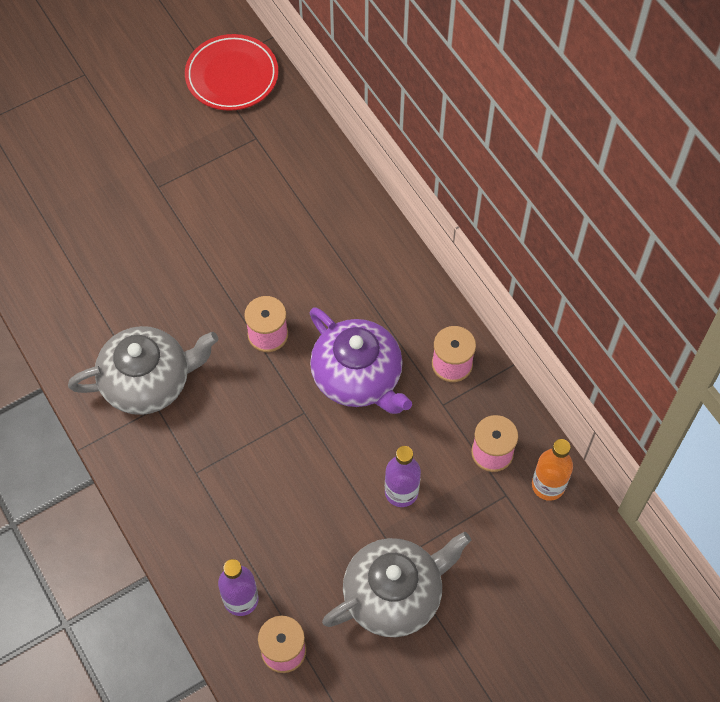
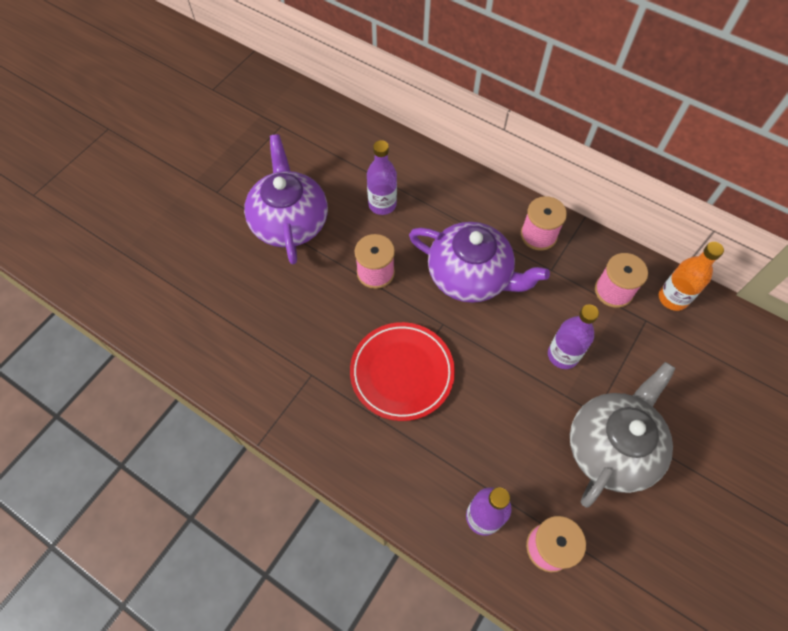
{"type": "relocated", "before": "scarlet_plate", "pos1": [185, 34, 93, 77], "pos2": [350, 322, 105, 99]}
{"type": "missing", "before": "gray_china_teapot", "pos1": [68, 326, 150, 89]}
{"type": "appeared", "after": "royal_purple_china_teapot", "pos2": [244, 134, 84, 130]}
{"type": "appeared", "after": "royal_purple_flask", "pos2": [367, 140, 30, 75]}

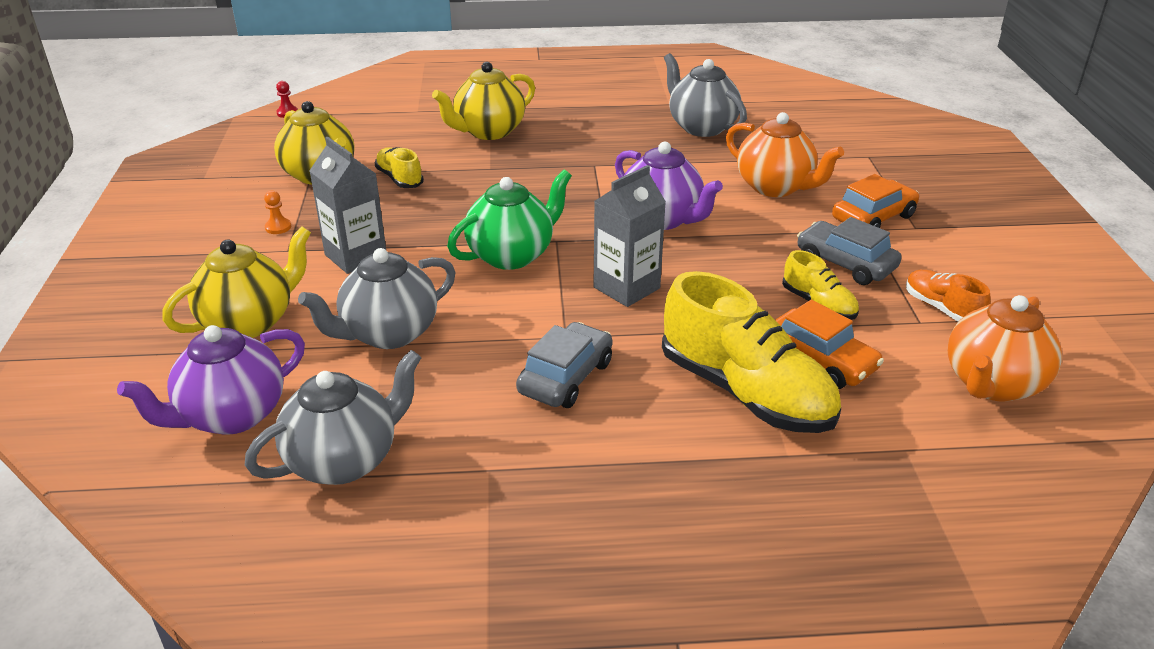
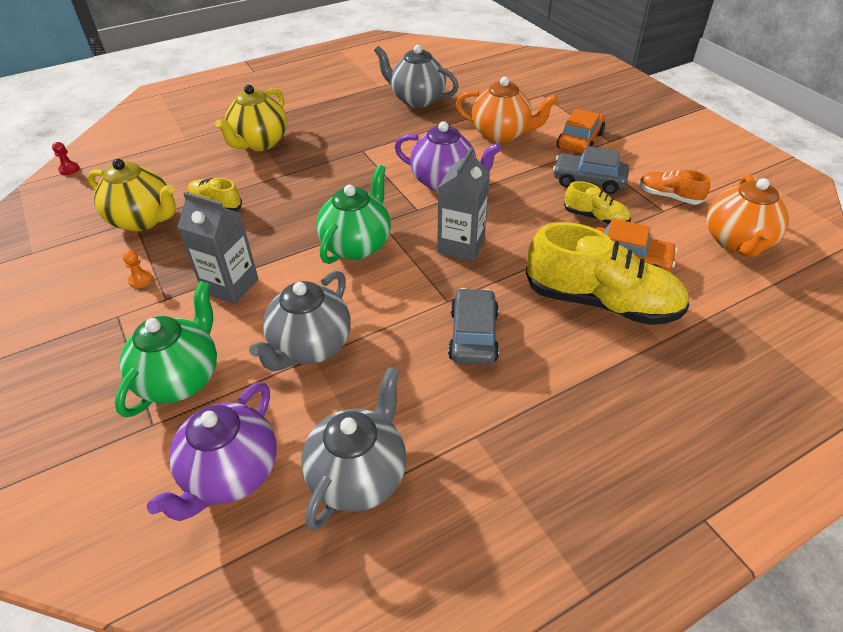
{"type": "colour", "before": "bright_yellow_china_teapot", "after": "leaf-green_china_teapot", "pos1": [162, 227, 149, 111], "pos2": [115, 281, 102, 136]}

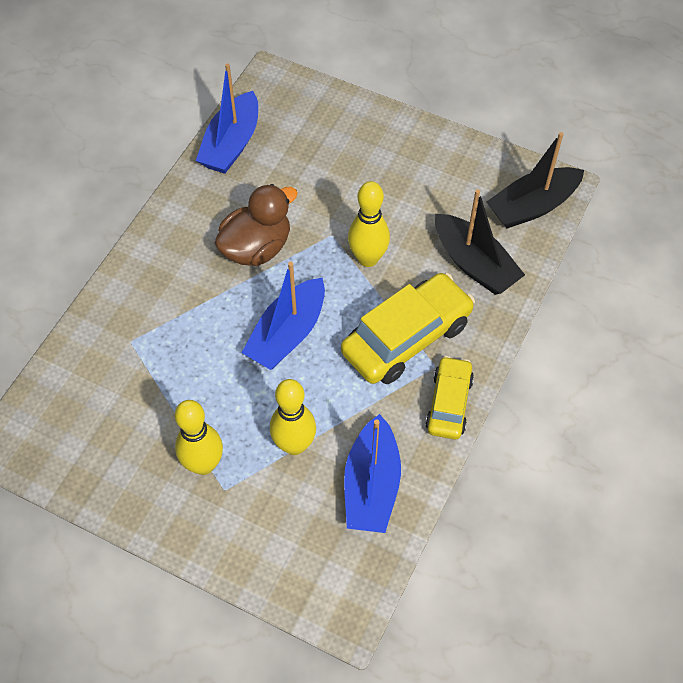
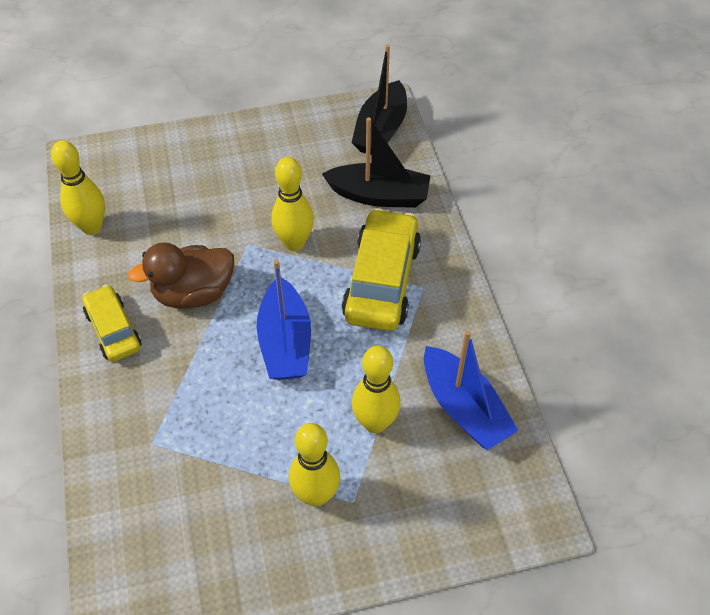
{"type": "exchanged", "before": "blue_sailboat", "after": "bright_yellow_bowling_pin", "pos1": [196, 64, 62, 110], "pos2": [51, 140, 54, 95]}
{"type": "spun", "before": "russet_toy_duck", "pos1": [215, 184, 83, 82], "pos2": [128, 242, 106, 66], "turn": -120}
{"type": "relocated", "before": "bright_yellow_automobile", "pos1": [425, 356, 49, 83], "pos2": [82, 285, 60, 77]}

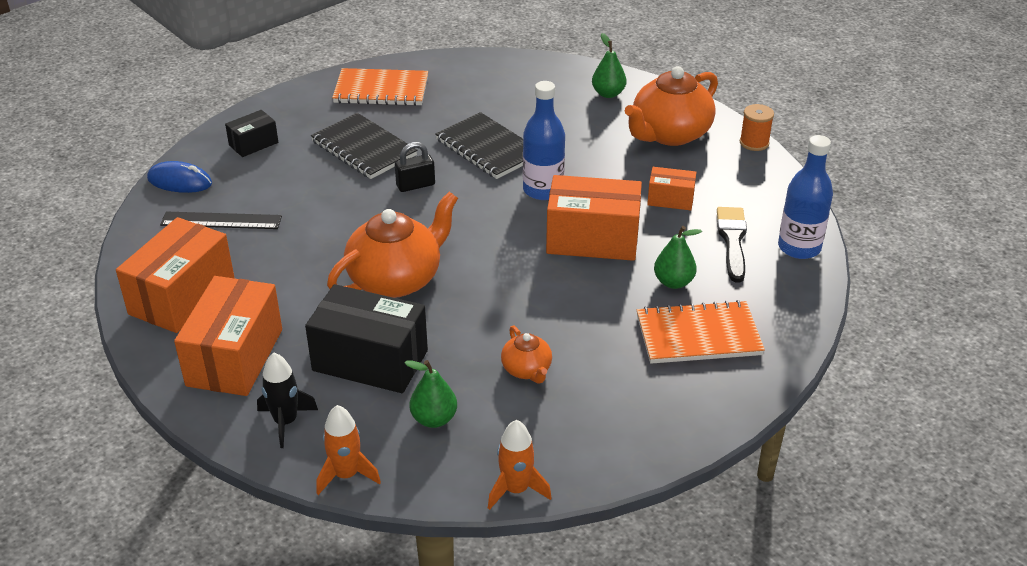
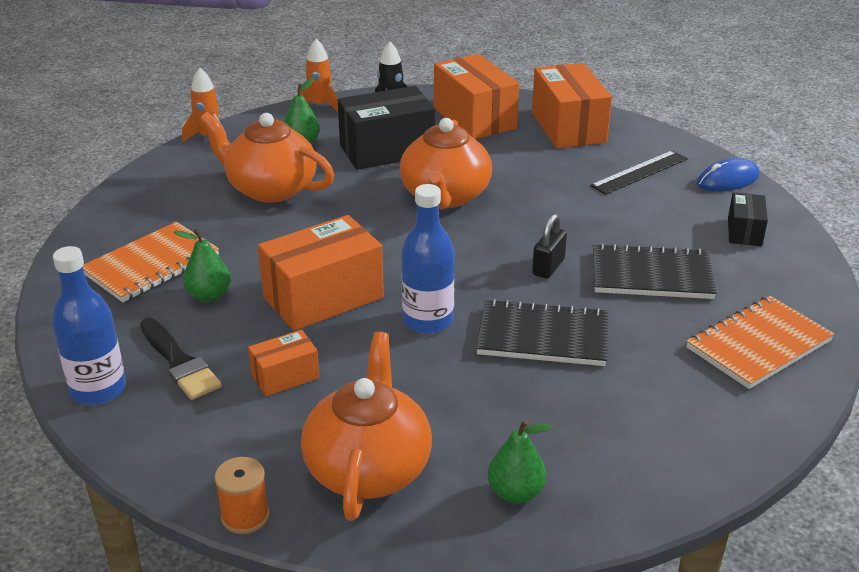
{"type": "size", "before": "orange-coloured_china_teapot", "pos1": [501, 326, 51, 58], "pos2": [200, 112, 134, 91], "scale": 2.01}

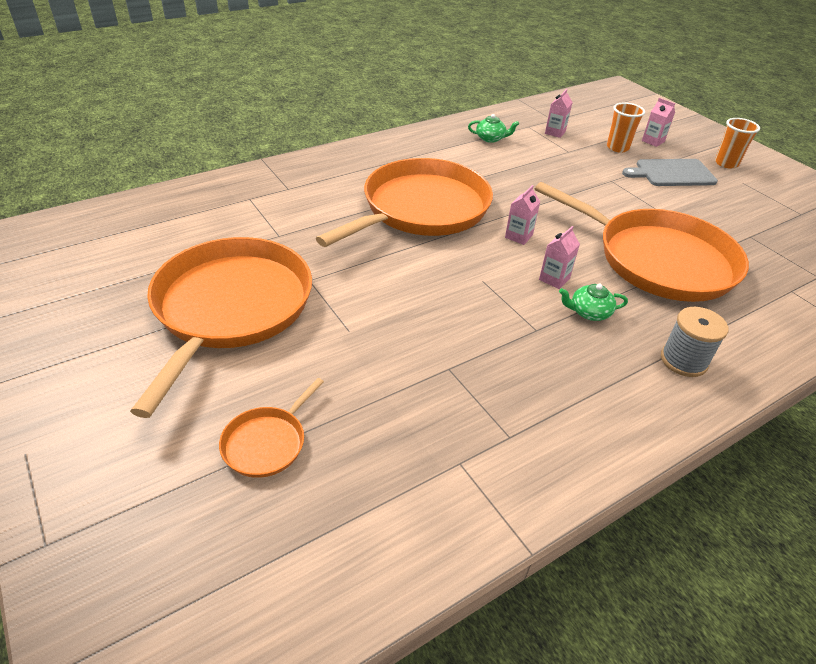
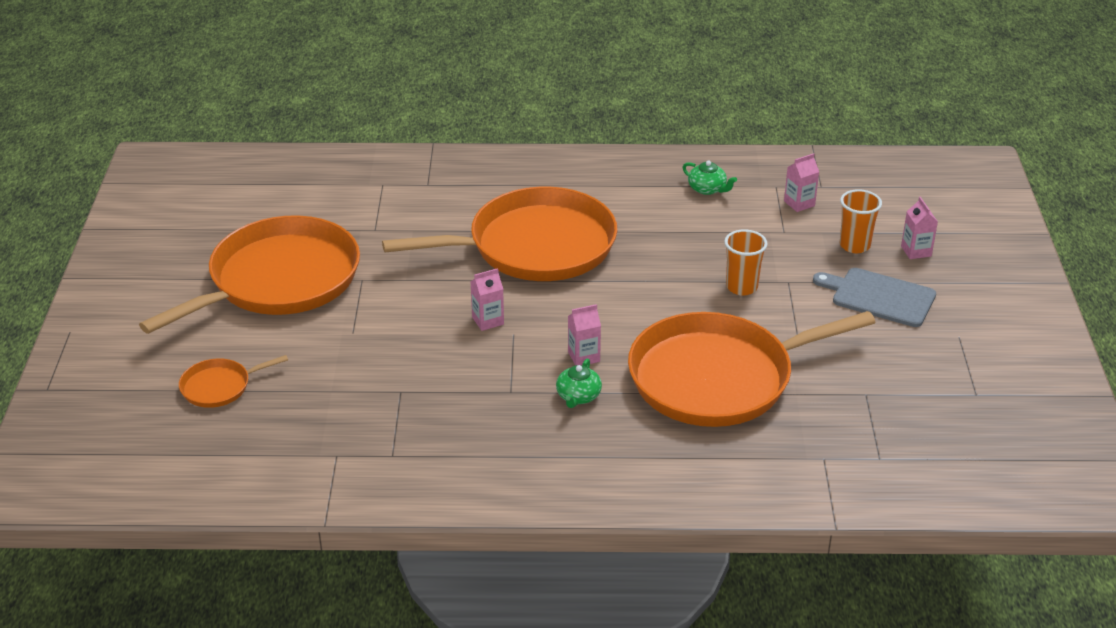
{"type": "relocated", "before": "orange-coloured_beaker", "pos1": [715, 118, 45, 51], "pos2": [724, 229, 44, 67]}
{"type": "spun", "before": "orange-coloured_pan", "pos1": [535, 182, 214, 120], "pos2": [628, 311, 248, 116], "turn": 90}
{"type": "relocated", "before": "pink_juice_carton", "pos1": [505, 185, 35, 60], "pos2": [471, 268, 33, 63]}
{"type": "spun", "before": "leaf-green_china_teapot", "pos1": [559, 284, 69, 37], "pos2": [556, 359, 46, 49], "turn": -105}
{"type": "missing", "before": "gray_reel_of_thread", "pos1": [661, 307, 67, 70]}

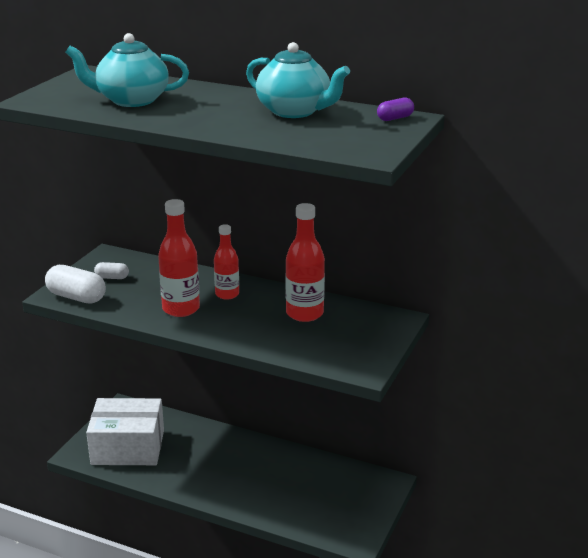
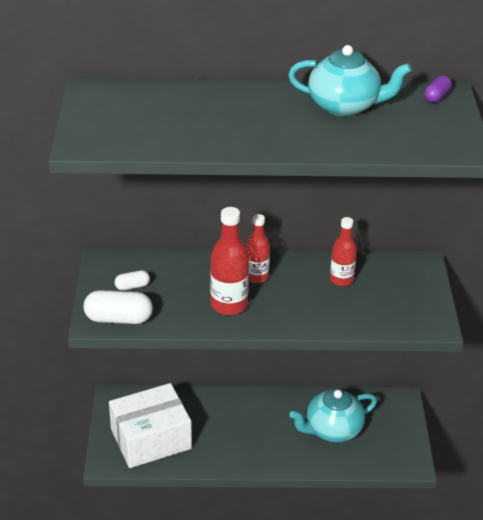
{"type": "relocated", "before": "aqua_china_teapot", "pos1": [65, 33, 124, 74], "pos2": [289, 389, 88, 53]}
{"type": "size", "before": "scarlet_flask", "pos1": [286, 203, 39, 119], "pos2": [330, 217, 27, 69], "scale": 0.66}

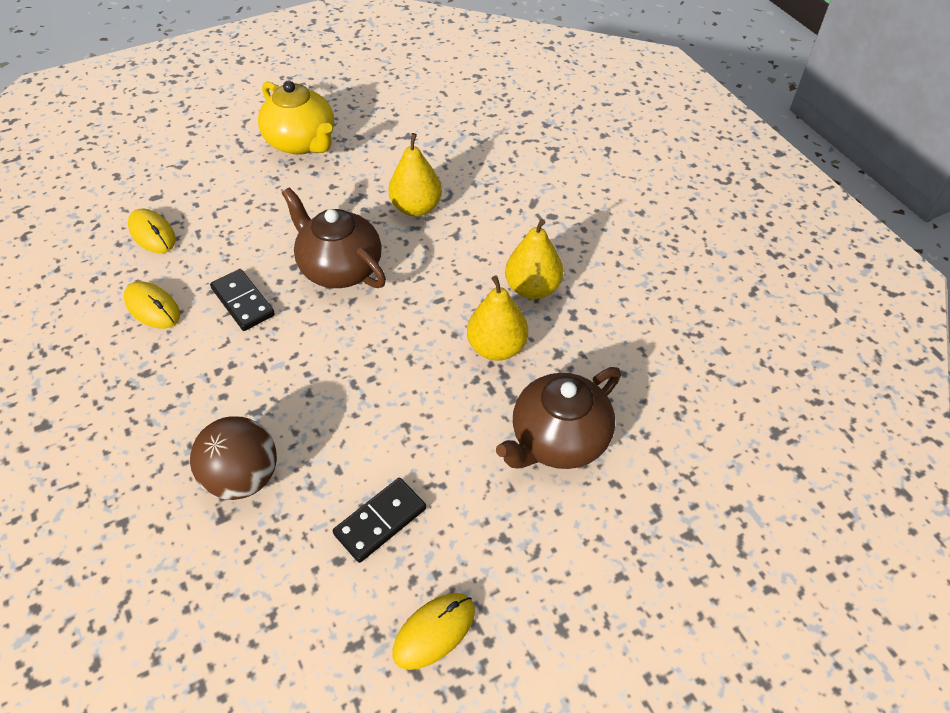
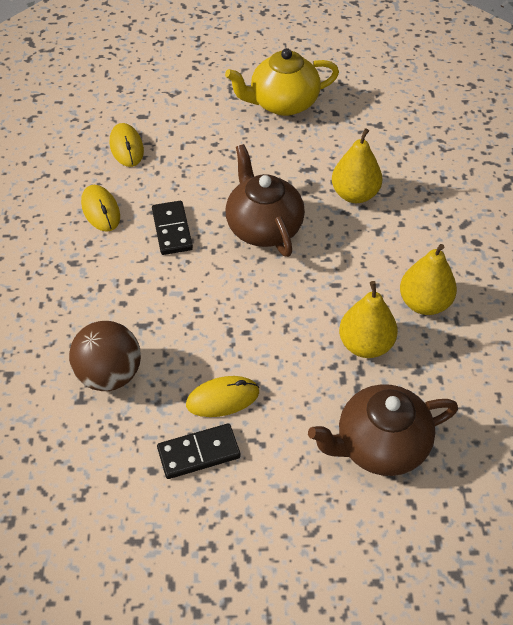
{"type": "spun", "before": "bright_yellow_china_teapot", "pos1": [258, 80, 76, 75], "pos2": [225, 48, 114, 68], "turn": 90}
{"type": "relocated", "before": "bright_yellow_mouse", "pos1": [392, 593, 83, 77], "pos2": [186, 376, 73, 41]}

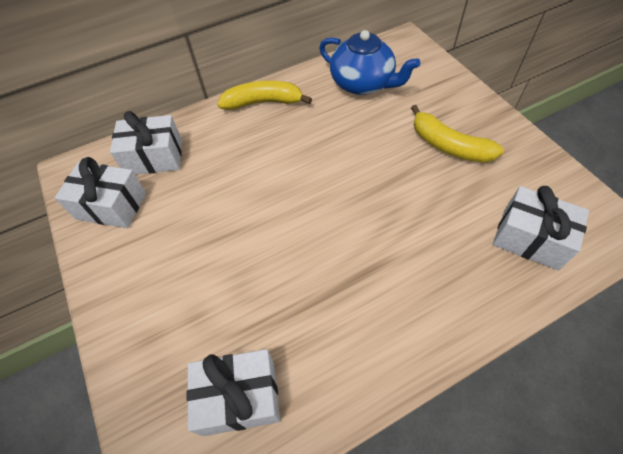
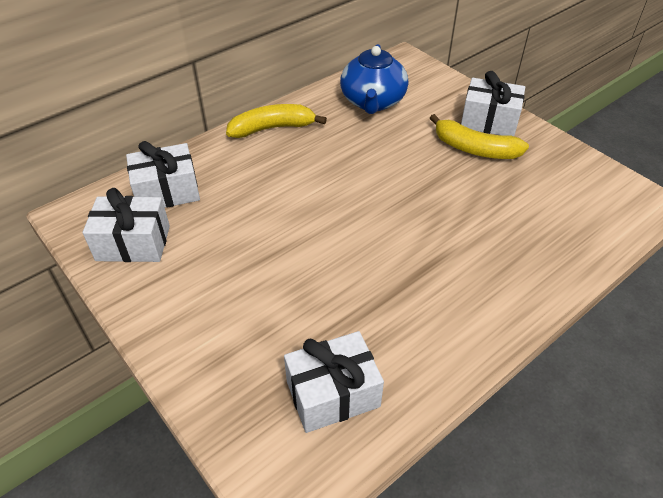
{"type": "spun", "before": "blue_china_teapot", "pos1": [319, 30, 101, 65], "pos2": [340, 44, 68, 70], "turn": 75}
{"type": "relocated", "before": "snow-white_gift", "pos1": [493, 186, 96, 85], "pos2": [461, 71, 64, 65]}

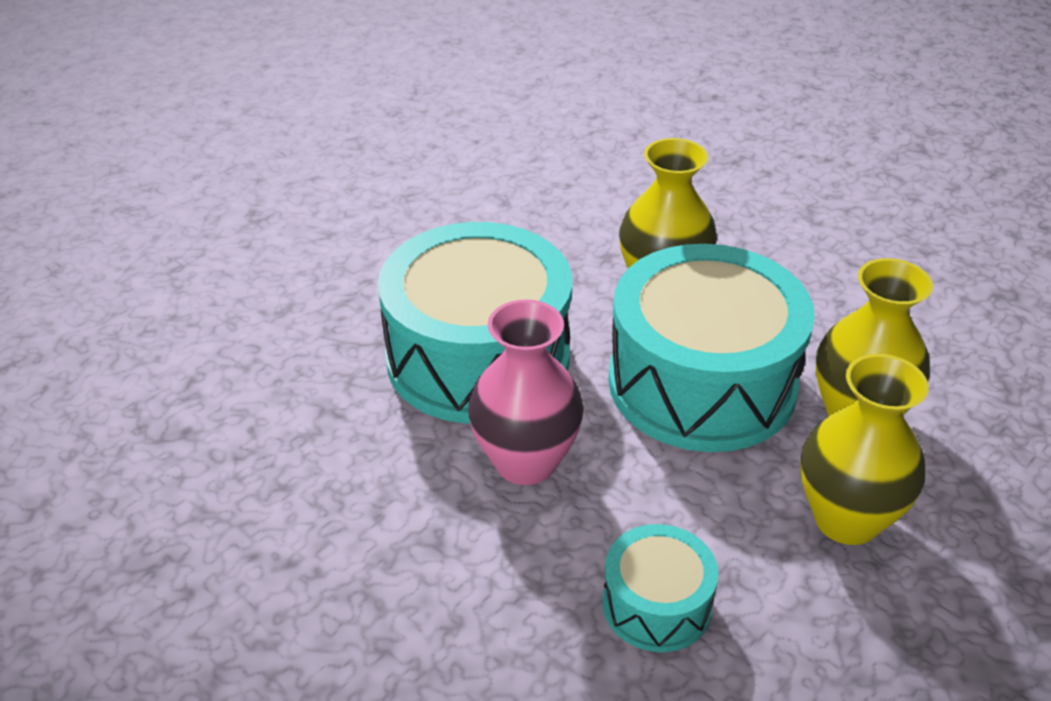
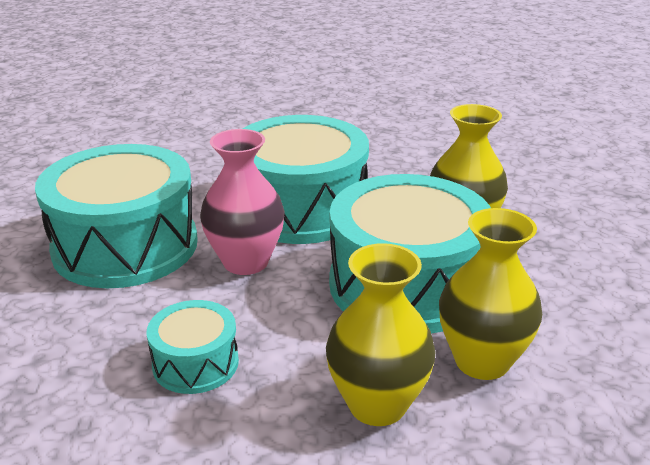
{"type": "appeared", "after": "aqua_toy_drum", "pos2": [35, 144, 163, 144]}

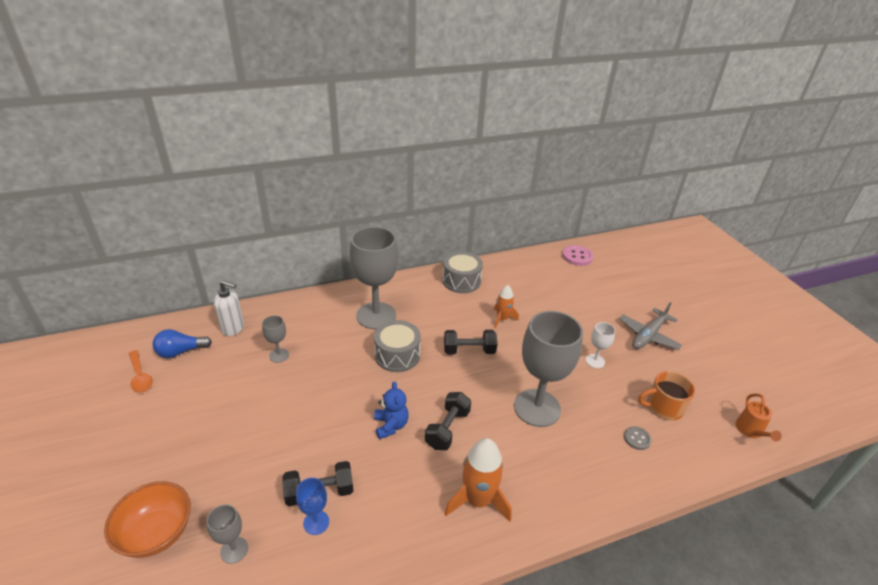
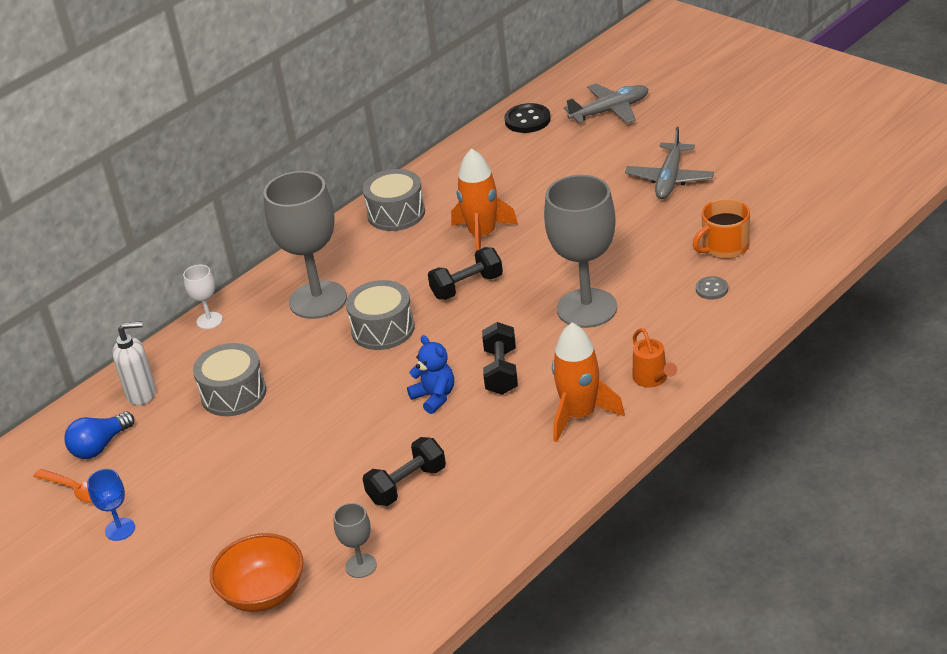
{"type": "colour", "before": "pink_button", "after": "ebony_button", "pos1": [562, 245, 32, 21], "pos2": [504, 103, 47, 30]}
{"type": "size", "before": "orange-coloured_rocket", "pos1": [494, 285, 25, 43], "pos2": [451, 148, 67, 103], "scale": 1.65}
{"type": "exchanged", "before": "gray_wine_glass", "after": "gray_toy_drum", "pos1": [262, 315, 27, 48], "pos2": [193, 343, 73, 73]}
{"type": "relocated", "before": "snow-white_wine_glass", "pos1": [586, 322, 30, 46], "pos2": [183, 265, 40, 64]}
{"type": "relocated", "before": "orange-coloured_watering_can", "pos1": [736, 393, 46, 48], "pos2": [632, 328, 45, 60]}
{"type": "relocated", "before": "blue_wine_glass", "pos1": [296, 478, 33, 57], "pos2": [87, 469, 48, 72]}
{"type": "appeared", "after": "gray_toy_plane", "pos2": [564, 84, 85, 40]}

